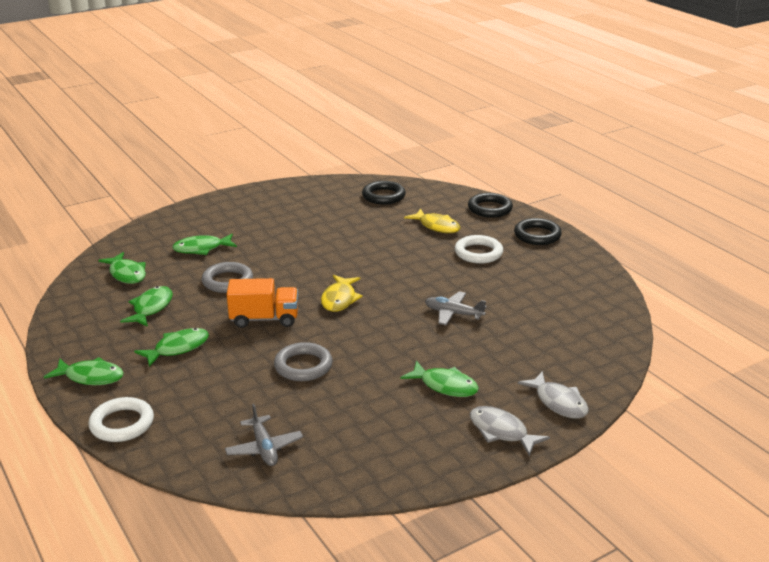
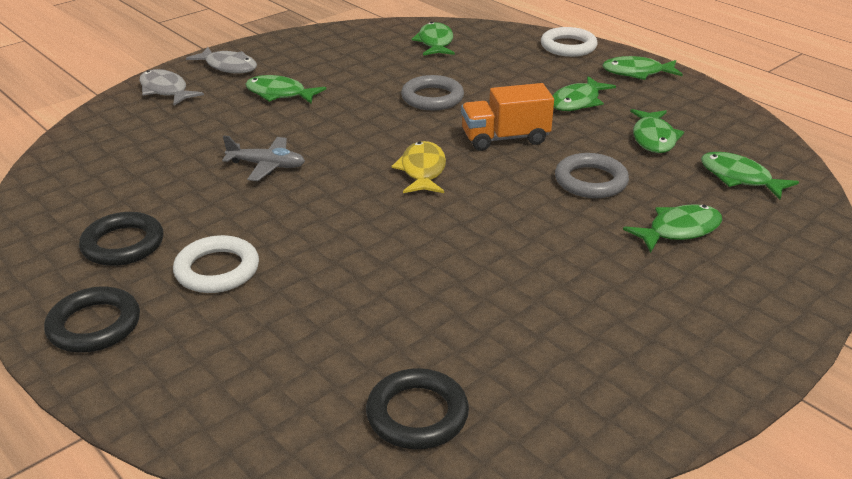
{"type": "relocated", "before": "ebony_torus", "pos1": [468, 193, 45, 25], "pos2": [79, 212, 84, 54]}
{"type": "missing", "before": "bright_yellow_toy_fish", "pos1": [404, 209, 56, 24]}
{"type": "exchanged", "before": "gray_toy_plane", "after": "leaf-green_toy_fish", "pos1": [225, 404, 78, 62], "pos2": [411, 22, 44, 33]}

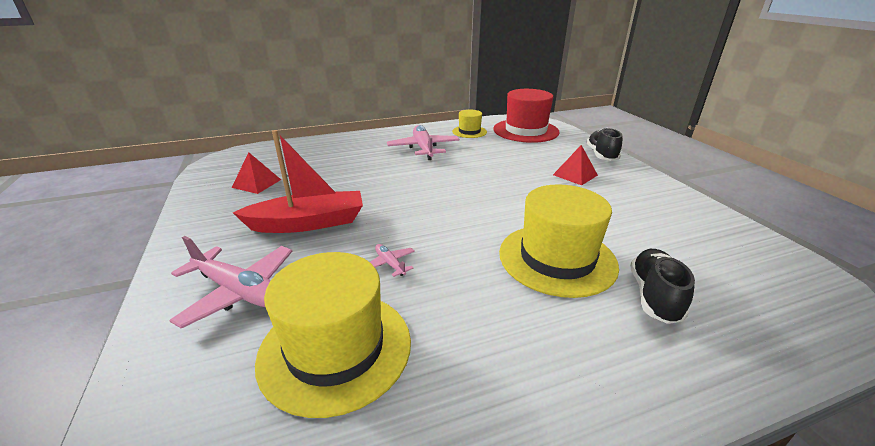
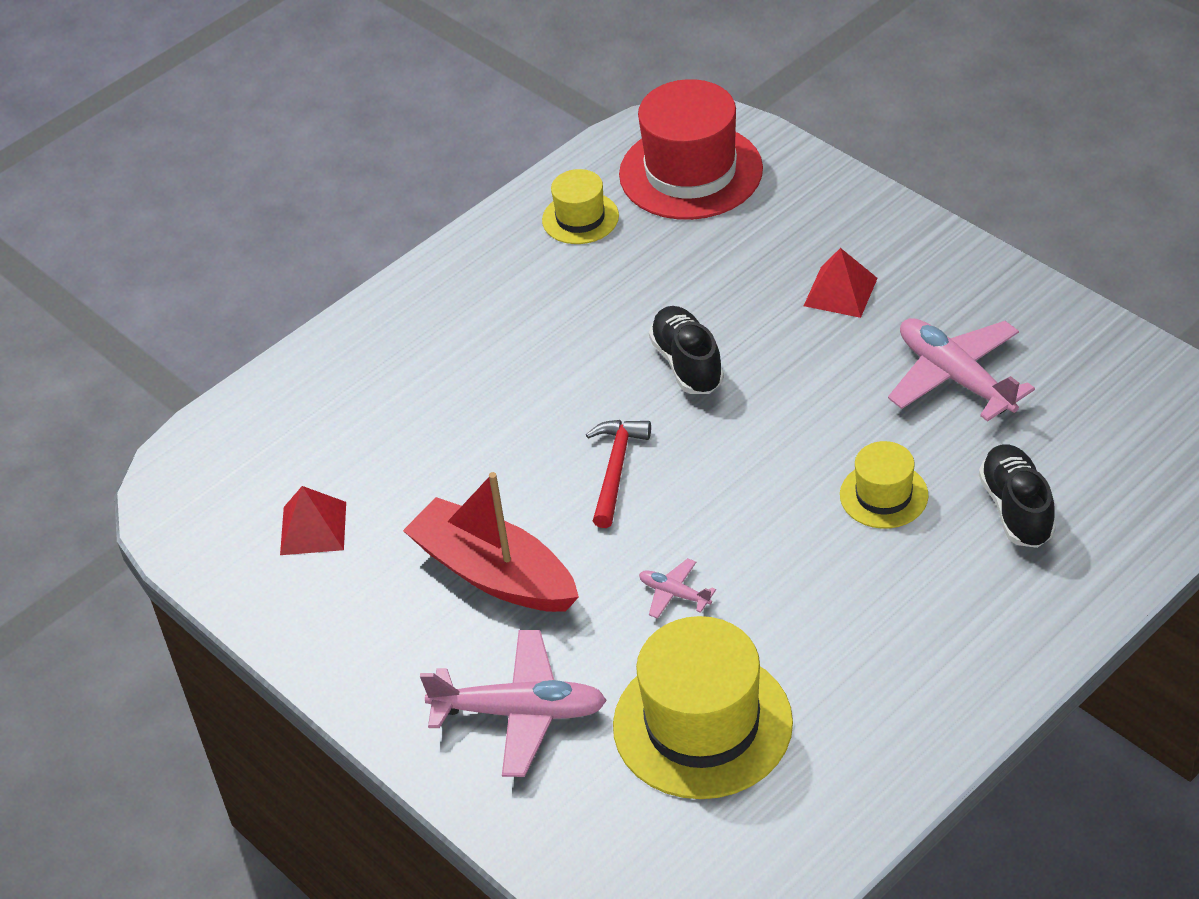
{"type": "relocated", "before": "pink_toy_plane", "pos1": [387, 125, 73, 35], "pos2": [888, 318, 147, 104]}
{"type": "relocated", "before": "ebony_lace-up_shoe", "pos1": [586, 127, 36, 34], "pos2": [649, 306, 75, 88]}
{"type": "spun", "before": "scarlet_sailboat", "pos1": [233, 130, 130, 103], "pos2": [403, 472, 176, 140], "turn": -105}
{"type": "size", "before": "bright_yellow_hat", "pos1": [499, 184, 120, 114], "pos2": [840, 441, 89, 88], "scale": 0.53}
{"type": "appeared", "after": "scarlet_carpenter's_hammer", "pos2": [586, 420, 65, 108]}

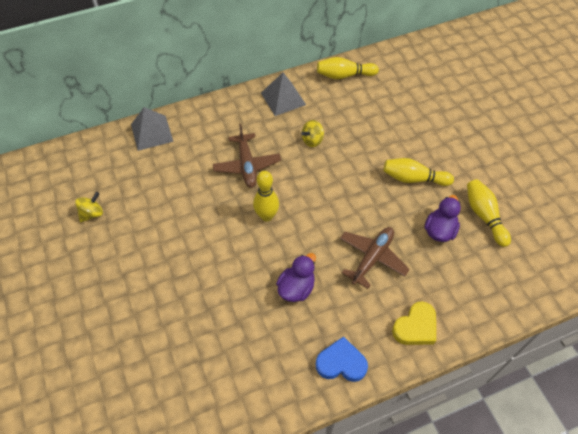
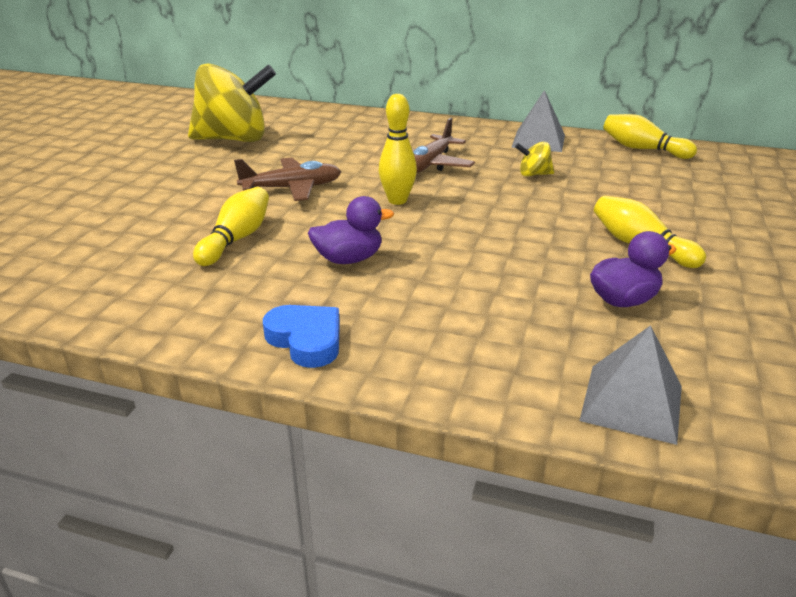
{"type": "relocated", "before": "gray_pyramid_shape", "pos1": [131, 107, 42, 44], "pos2": [579, 325, 103, 120]}
{"type": "relocated", "before": "bright_yellow_bowling_pin", "pos1": [467, 179, 44, 68], "pos2": [193, 187, 76, 79]}
{"type": "size", "before": "bright_yellow_spinning_top", "pos1": [75, 192, 28, 30], "pos2": [188, 64, 88, 78], "scale": 2.46}
{"type": "relocated", "before": "russet_toy_plane", "pos1": [340, 227, 70, 62], "pos2": [234, 158, 107, 43]}
{"type": "missing", "before": "bright_yellow_love_heart", "pos1": [392, 301, 44, 44]}

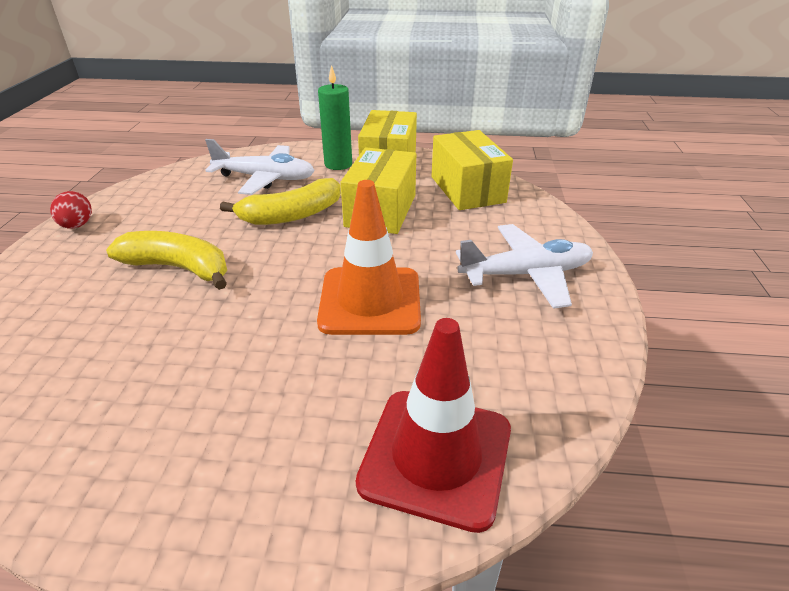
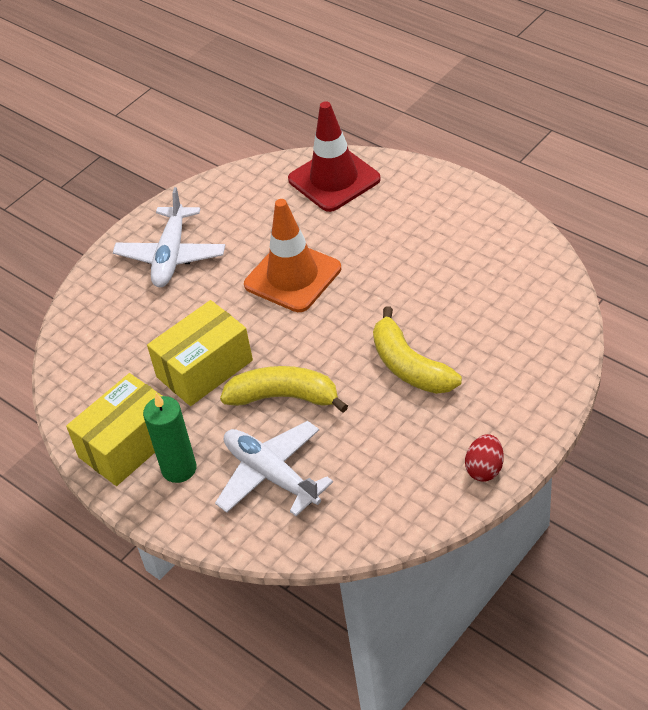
{"type": "missing", "before": "bright_yellow_parcel", "pos1": [432, 130, 81, 80]}
{"type": "spun", "before": "snow-white_toy_plane", "pos1": [456, 224, 137, 85], "pos2": [113, 187, 112, 100], "turn": -105}

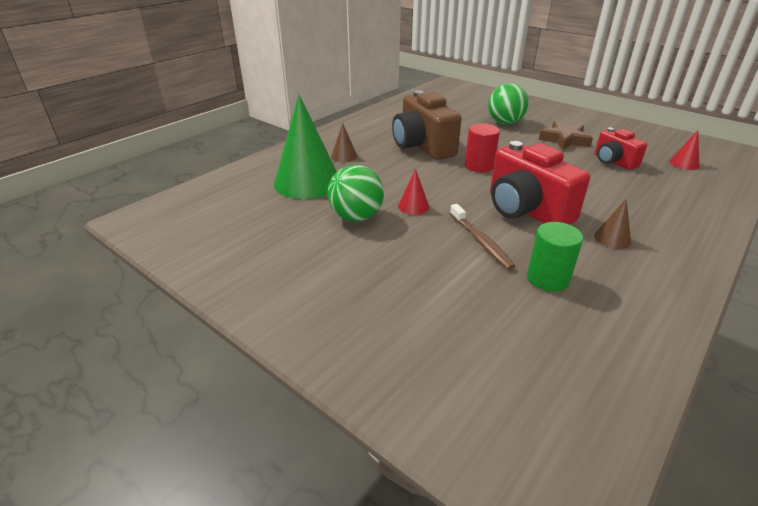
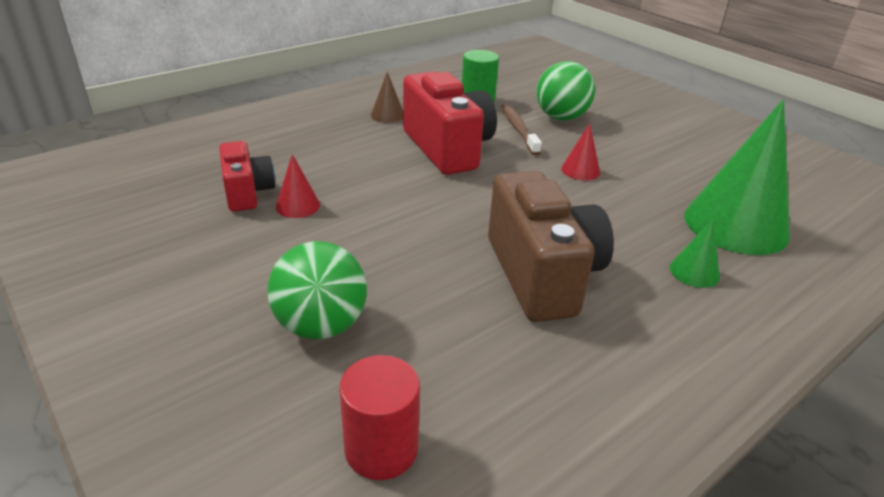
{"type": "missing", "before": "russet_star", "pos1": [538, 121, 55, 29]}
{"type": "colour", "before": "russet_cone", "after": "leaf-green_cone", "pos1": [331, 123, 26, 39], "pos2": [670, 219, 50, 69]}
{"type": "relocated", "before": "scarlet_cylinder", "pos1": [465, 124, 35, 48], "pos2": [339, 355, 81, 125]}
{"type": "relocated", "before": "scarlet_cone", "pos1": [669, 130, 30, 40], "pos2": [276, 154, 44, 64]}
{"type": "relocated", "before": "leaf-green_play_ball", "pos1": [328, 165, 56, 57], "pos2": [537, 61, 58, 60]}

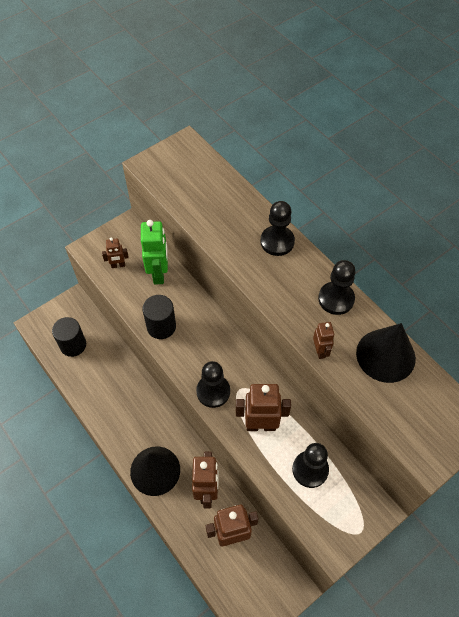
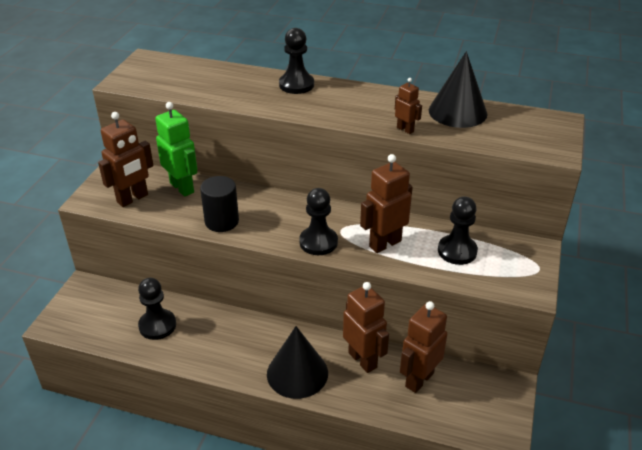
{"type": "size", "before": "russet_robot_figure", "pos1": [102, 237, 27, 31], "pos2": [98, 112, 56, 95], "scale": 1.86}
{"type": "relocated", "before": "ebony_pawn", "pos1": [318, 260, 38, 55], "pos2": [138, 278, 38, 62]}
{"type": "missing", "before": "ebony_cylinder", "pos1": [52, 317, 34, 40]}

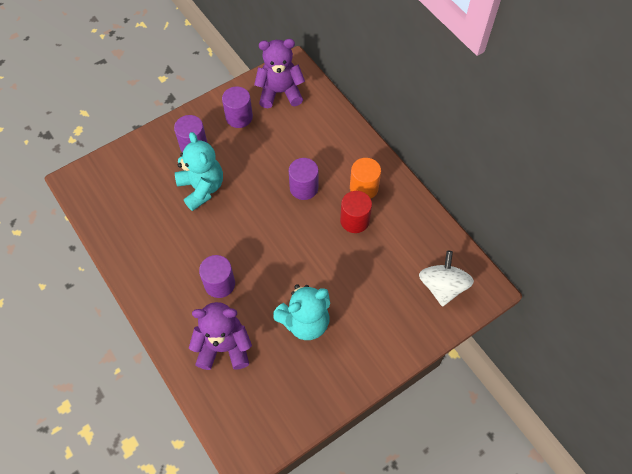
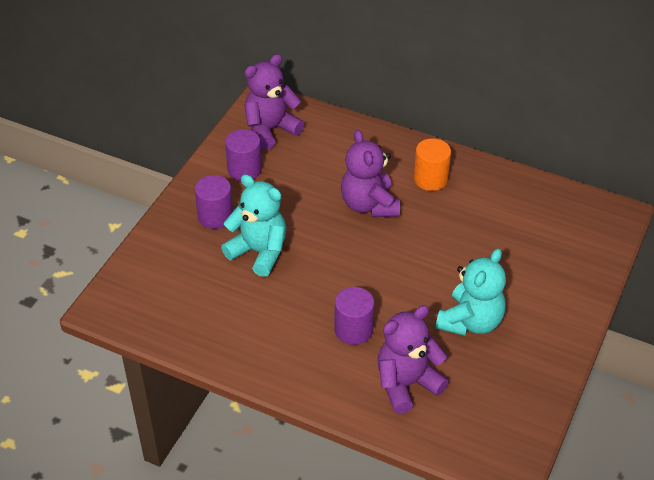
{"type": "exchanged", "before": "royal_purple_cylinder", "after": "royal_purple_stuffed_bear", "pos1": [289, 158, 30, 42], "pos2": [341, 130, 59, 87]}
{"type": "missing", "before": "scarlet_cylinder", "pos1": [340, 191, 32, 42]}
{"type": "missing", "before": "snow-white_spinning_top", "pos1": [419, 251, 55, 56]}

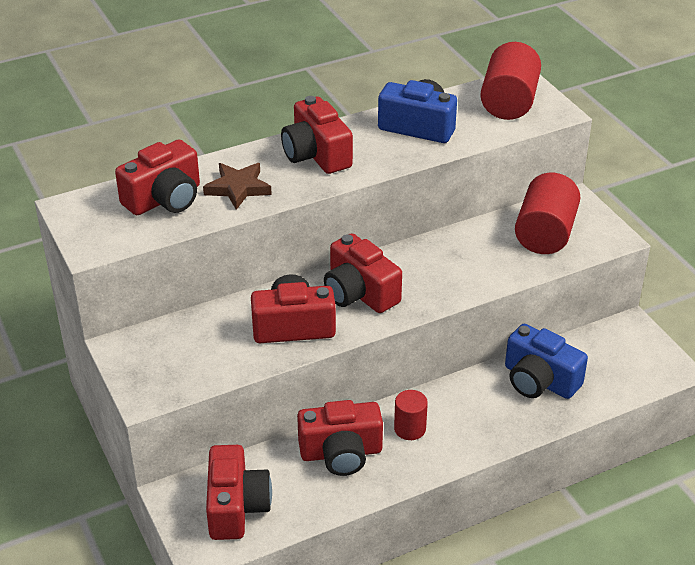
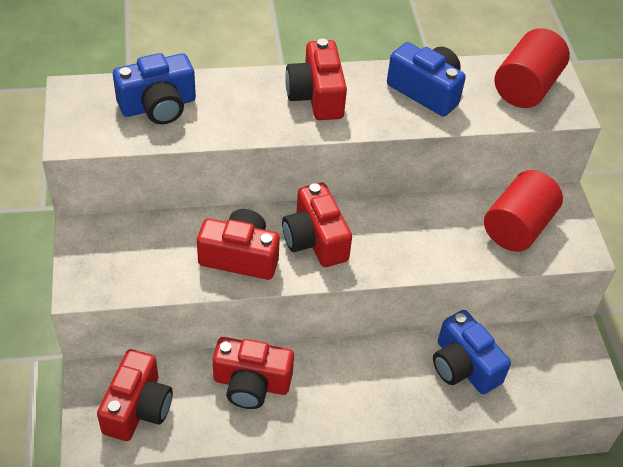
{"type": "colour", "before": "scarlet_camera", "after": "blue_camera", "pos1": [115, 139, 85, 76], "pos2": [113, 53, 83, 71]}
{"type": "missing", "before": "russet_star", "pos1": [203, 163, 69, 47]}
{"type": "missing", "before": "scarlet_cylinder", "pos1": [394, 390, 34, 50]}

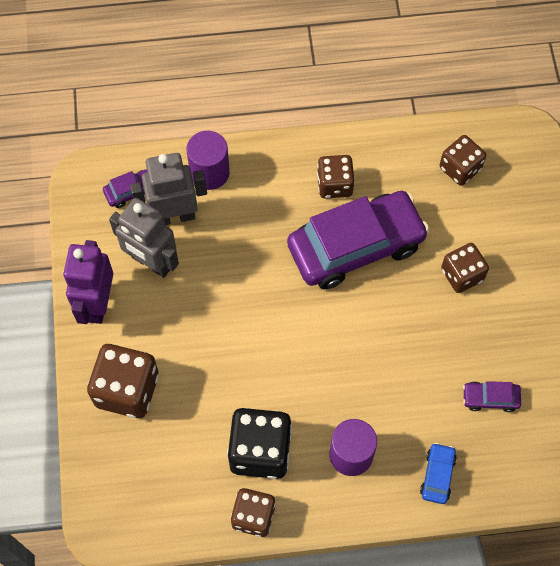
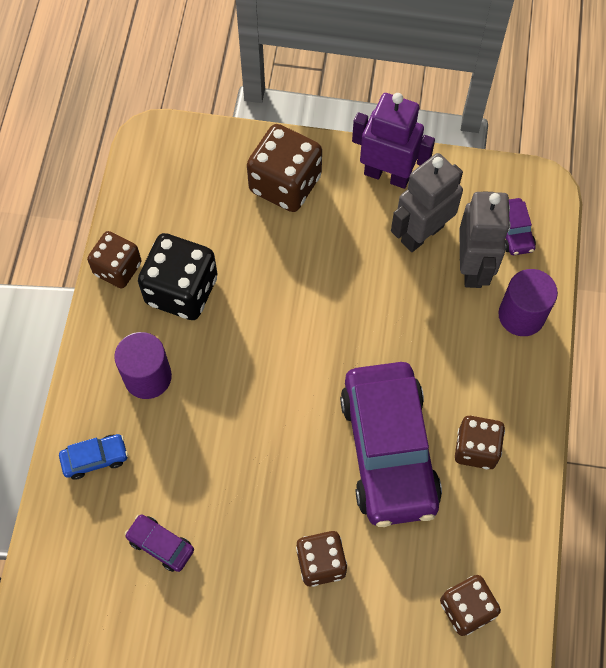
{"type": "spun", "before": "royal_purple_automobile", "pos1": [463, 381, 58, 31], "pos2": [125, 514, 69, 58], "turn": -75}
{"type": "spun", "before": "blue_automobile", "pos1": [420, 443, 37, 61], "pos2": [59, 434, 69, 45], "turn": -45}

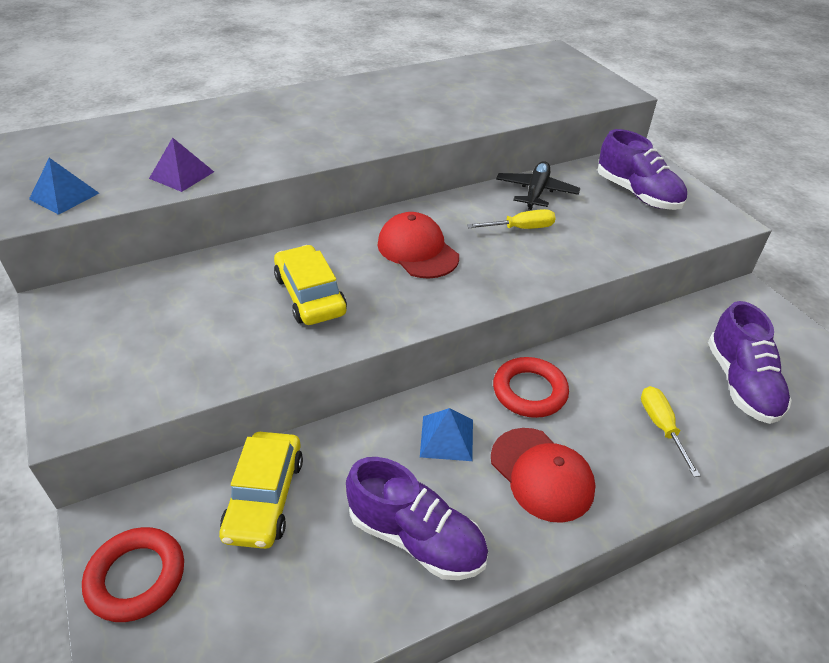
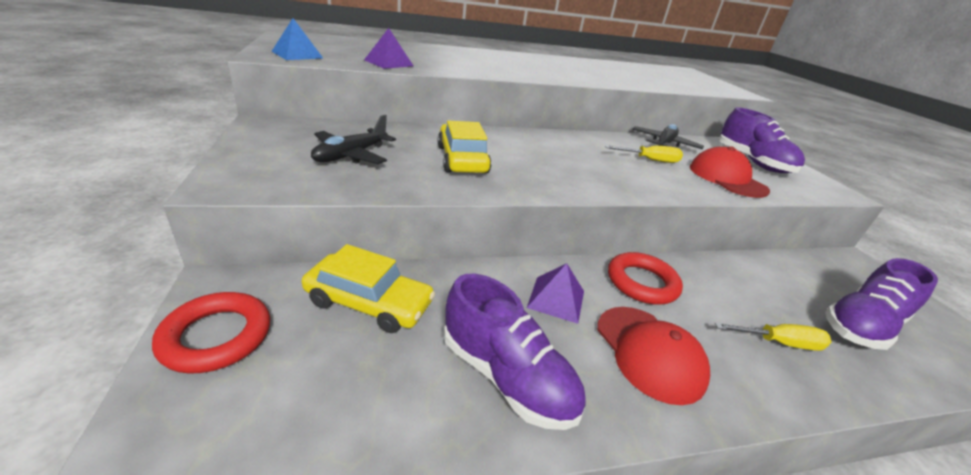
{"type": "relocated", "before": "scarlet_baseball_cap", "pos1": [377, 212, 82, 67], "pos2": [690, 146, 80, 52]}
{"type": "spun", "before": "royal_purple_lace-up_shoe", "pos1": [708, 301, 84, 123], "pos2": [825, 258, 113, 92], "turn": 45}
{"type": "spun", "before": "bright_yellow_flat_screwdriver", "pos1": [641, 386, 60, 91], "pos2": [715, 323, 116, 28], "turn": 90}
{"type": "colour", "before": "blue_pyramid_shape", "after": "royal_purple_pyramid_shape", "pos1": [420, 408, 53, 53], "pos2": [527, 263, 57, 61]}
{"type": "spun", "before": "bright_yellow_automobile", "pos1": [219, 432, 84, 117], "pos2": [302, 244, 133, 89], "turn": -90}
{"type": "appeared", "after": "ebony_toy_plane", "pos2": [311, 115, 85, 49]}

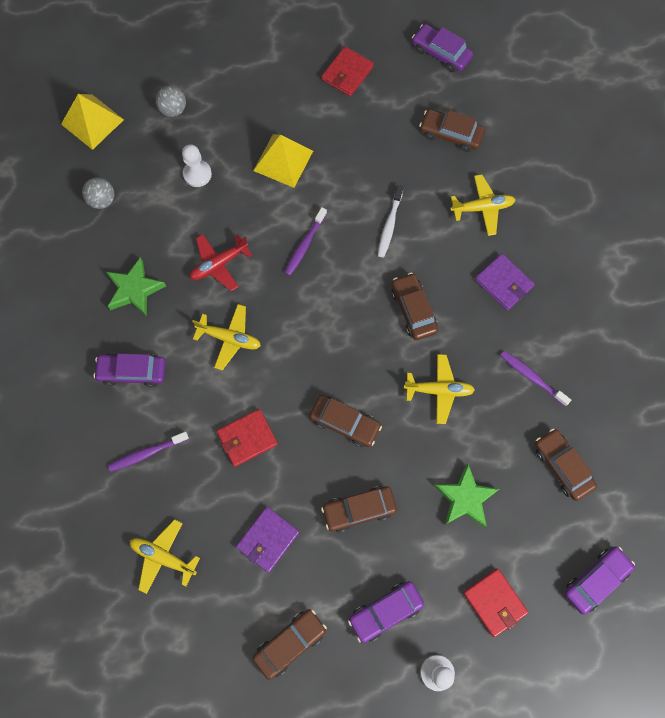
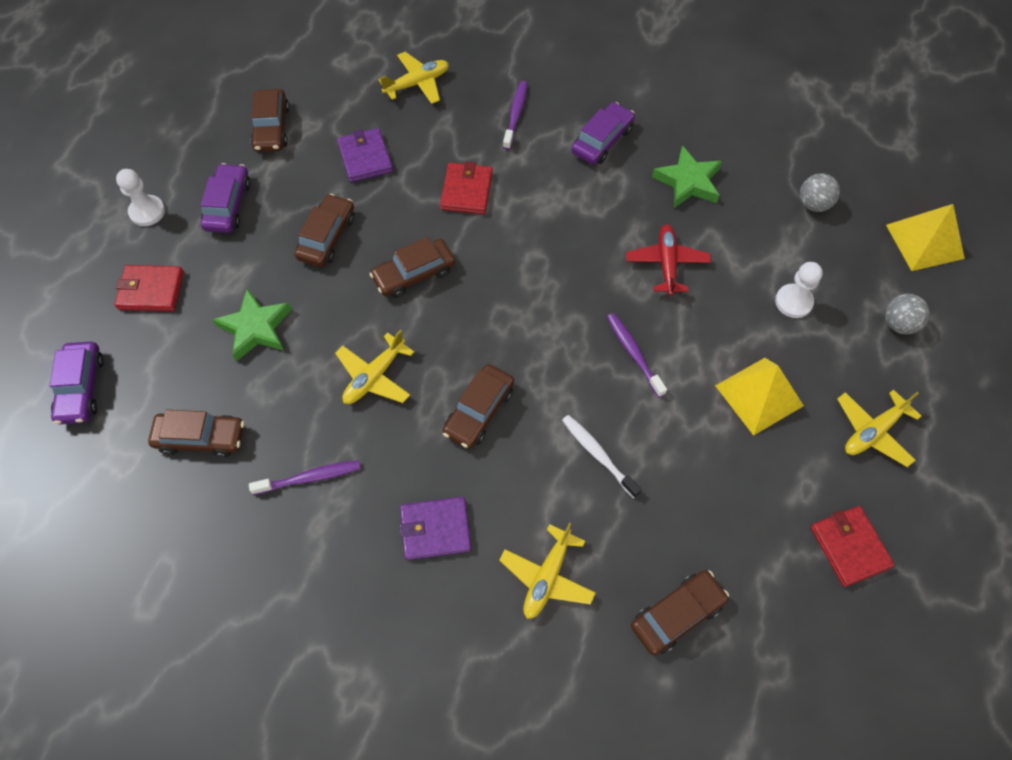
{"type": "missing", "before": "royal_purple_automobile", "pos1": [412, 24, 61, 48]}
{"type": "spun", "before": "russet_automobile", "pos1": [391, 273, 47, 67], "pos2": [442, 364, 72, 85], "turn": 105}
{"type": "relocated", "before": "bright_yellow_toy_plane", "pos1": [192, 304, 69, 66], "pos2": [837, 390, 84, 77]}

